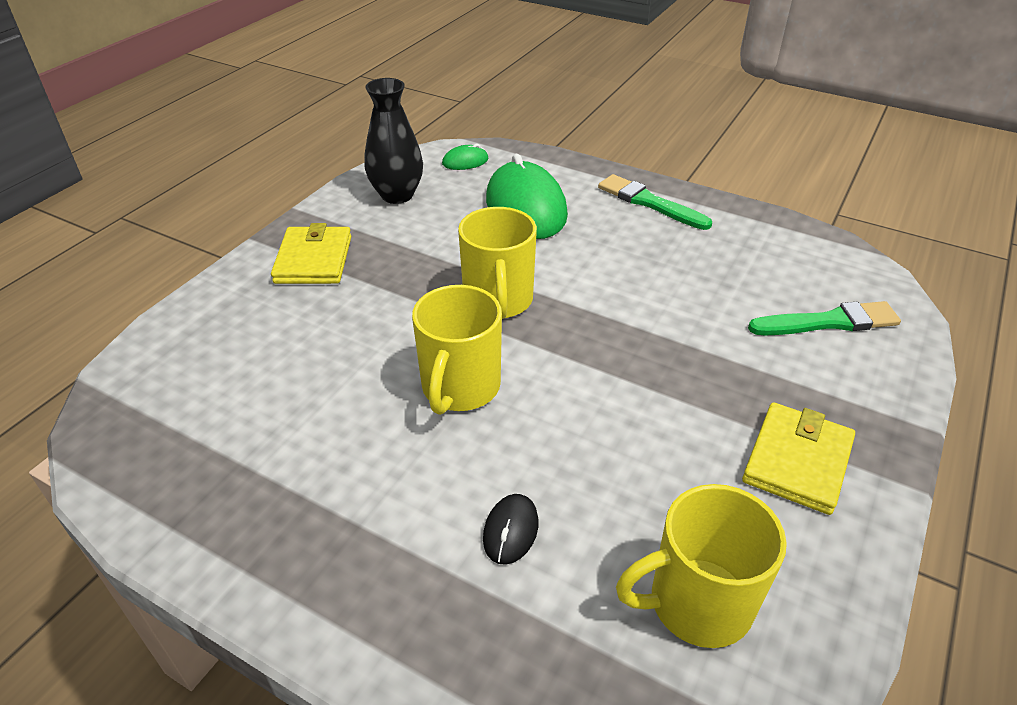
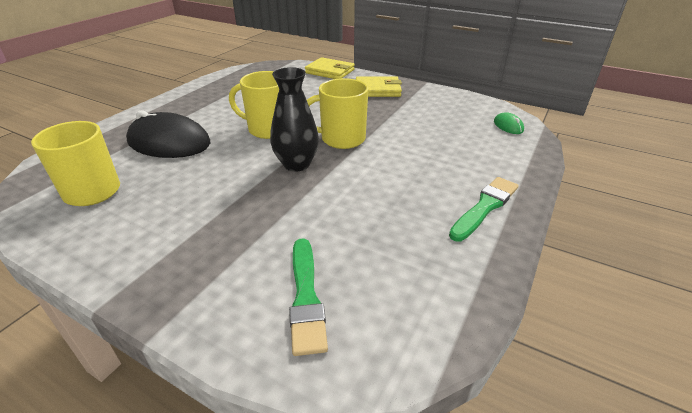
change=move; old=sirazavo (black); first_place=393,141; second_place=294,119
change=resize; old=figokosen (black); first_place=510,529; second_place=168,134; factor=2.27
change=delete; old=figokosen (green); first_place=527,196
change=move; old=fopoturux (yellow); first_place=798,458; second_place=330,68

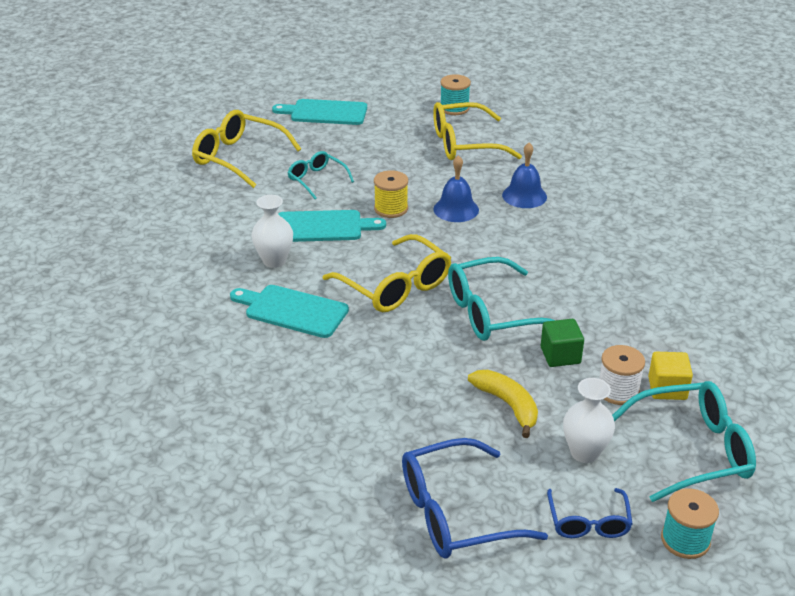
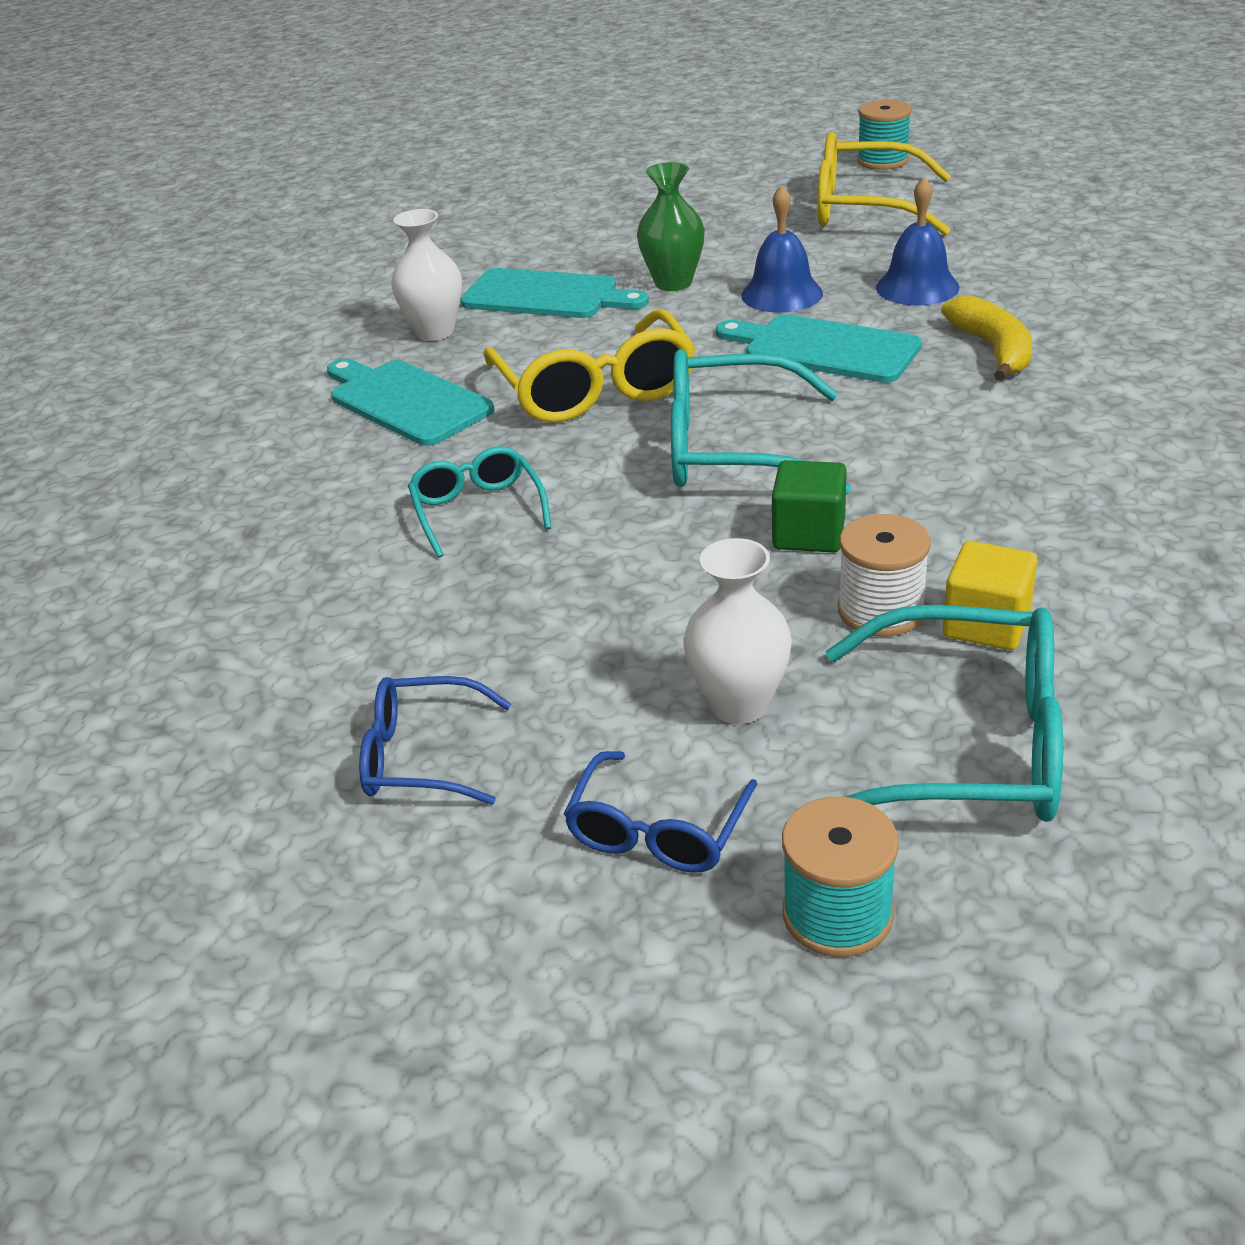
change=delete; old=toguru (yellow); first_place=246,149
change=move; old=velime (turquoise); first_place=319,112; second_place=819,348
change=move; old=toguru (turquoise); first_place=321,175; second_place=479,502
change=replace; old=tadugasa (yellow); new=sirazavo (green); first_place=391,194; second_place=671,226
change=resize; old=toguru (blue); first_place=475,498; second_place=435,740; factor=0.58
change=move; old=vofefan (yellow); first_place=503,404; second_place=986,338

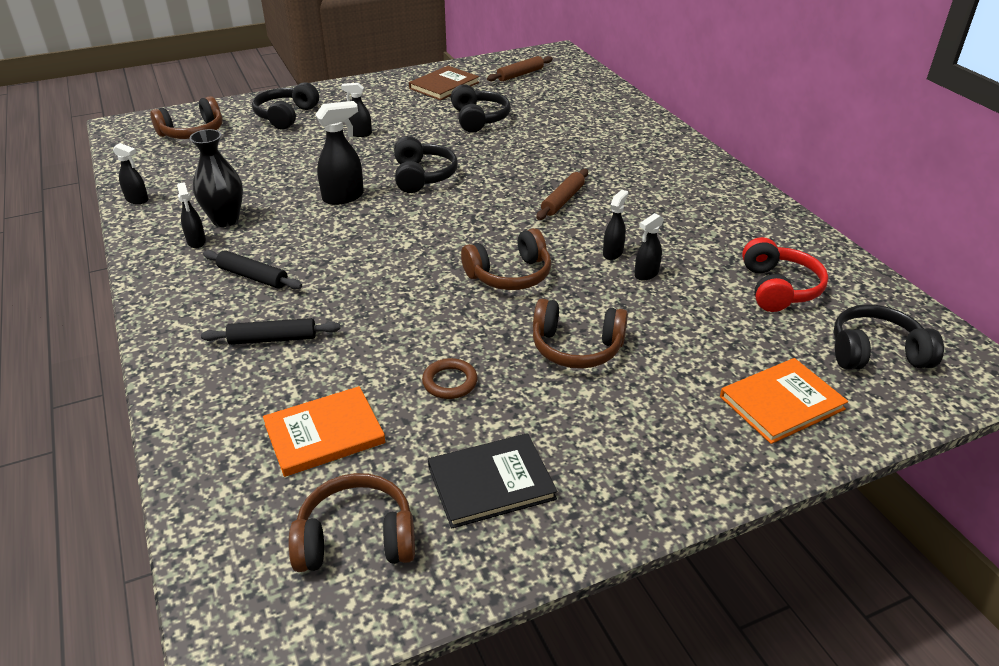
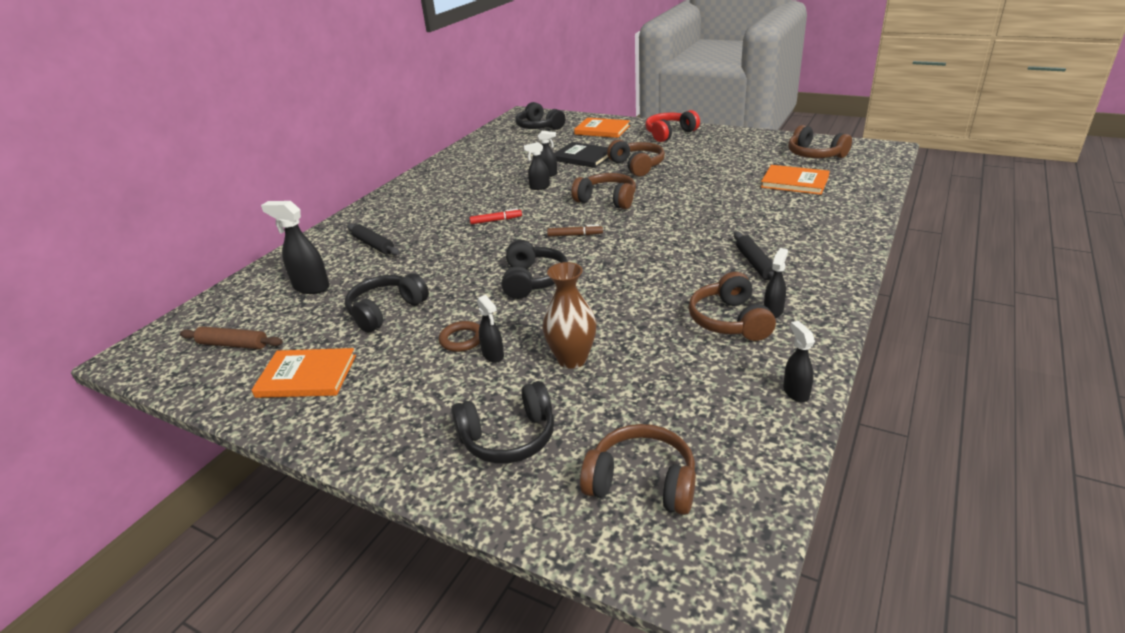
change=replace; old=sirazavo (black); new=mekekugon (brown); first_place=216,178; second_place=732,306
change=move; old=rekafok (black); first_place=270,331; second_place=373,239
change=move; old=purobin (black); first_place=339,153; second_place=295,247
change=rotate; old=mekekugon (black); first_place=426,164; second_place=535,269; degrees=135
change=recolor; old=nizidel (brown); new=nizidel (orange); first_place=444,83; second_place=304,373
change=move; old=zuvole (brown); first_place=450,378; second_place=459,336
change=move; old=nizidel (black); first_place=492,481; second_place=581,155
change=replace; old=rekafok (brown); new=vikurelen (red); first_place=562,194; second_place=496,216
change=move; old=mekekugon (red); first_place=785,274; second_place=672,126
change=insert; new=sirazavo (brown); second_place=569,315
change=insert; new=vikurelen (brown); second_place=575,230

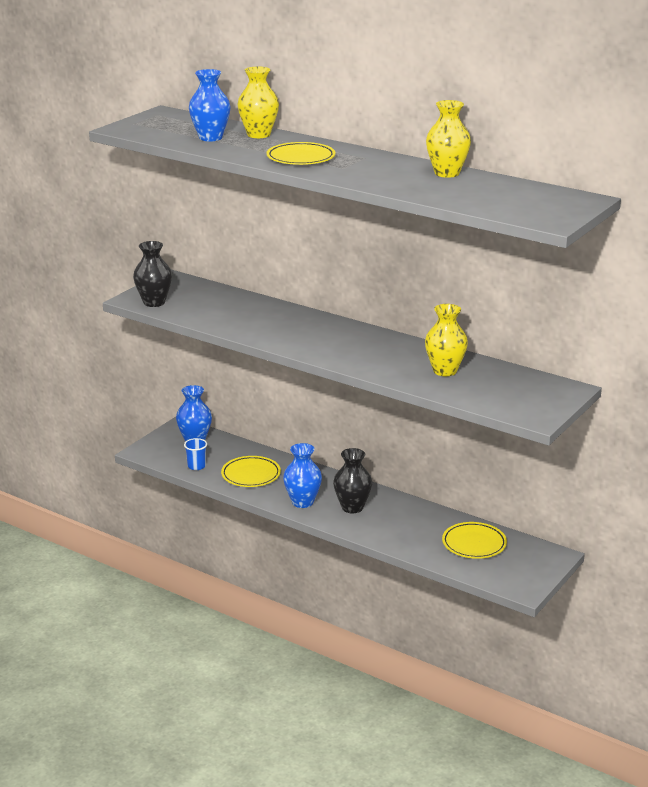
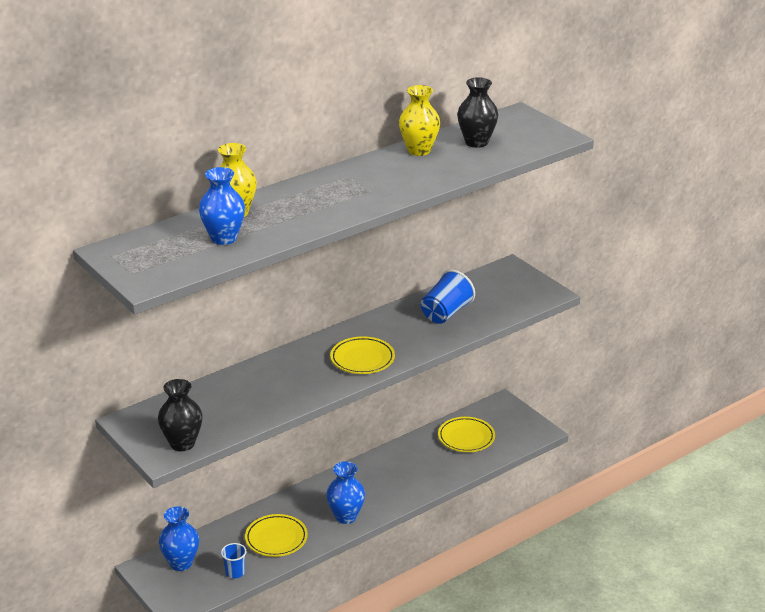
change=move; old=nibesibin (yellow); first_place=300,153; second_place=362,355
change=move; old=sirazavo (black); first_place=352,480; second_place=477,112
change=replace; old=sirazavo (yellow); new=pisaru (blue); first_place=446,340; second_place=448,296

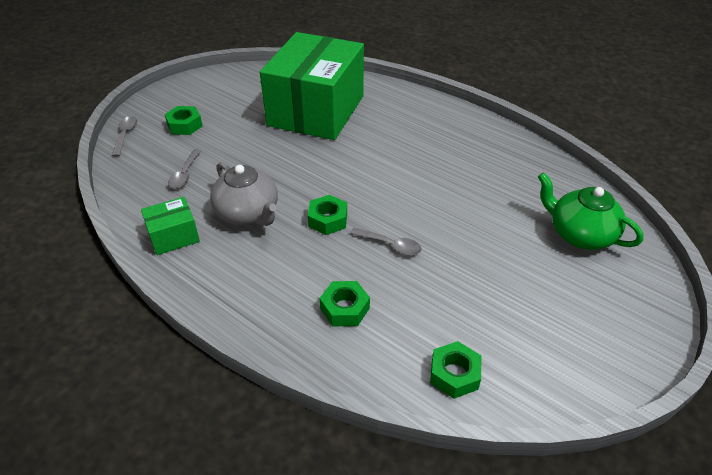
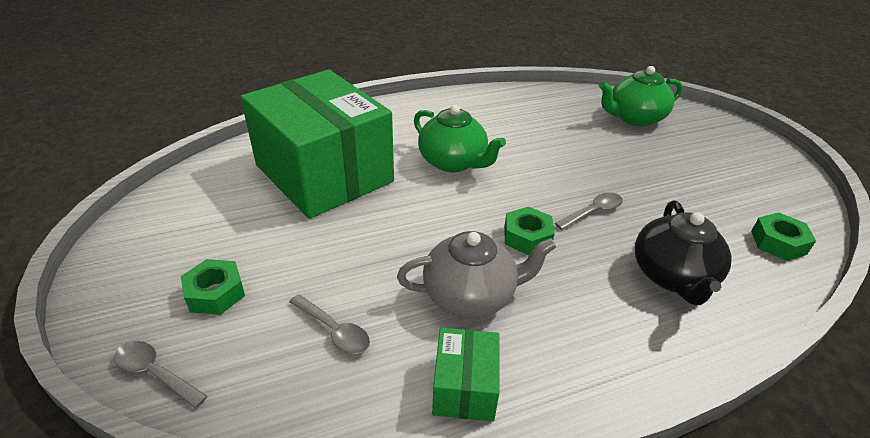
change=replace; old=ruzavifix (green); new=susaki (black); first_place=345,303; second_place=683,252
change=insert; new=susaki (green); second_place=460,138

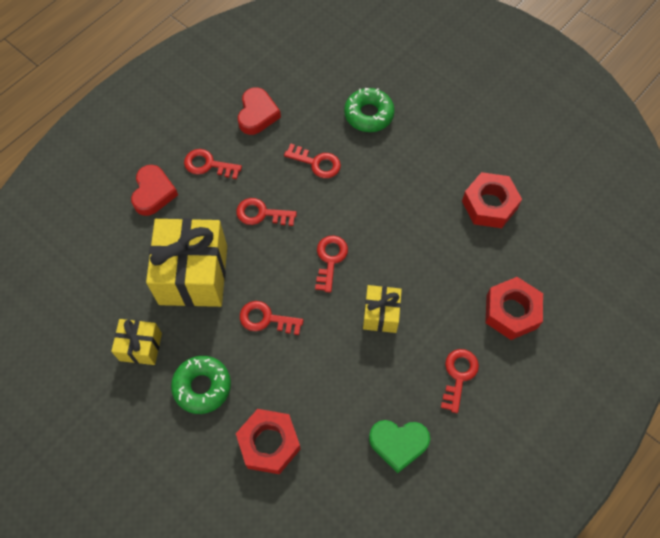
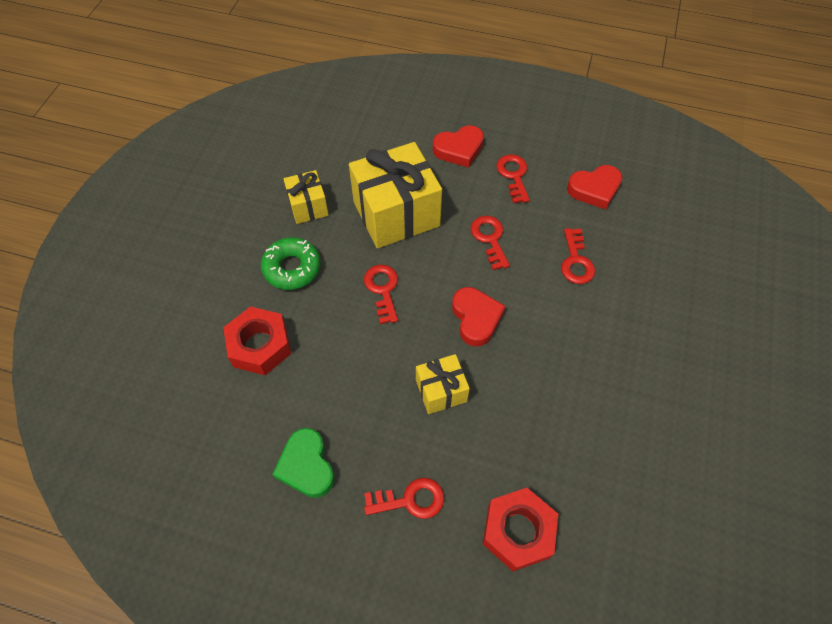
change=replace; old=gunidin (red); new=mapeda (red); first_place=331,264; second_place=478,316
change=delete; old=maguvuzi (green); first_place=369,110
change=delete; old=ruzavifix (red); first_place=492,200

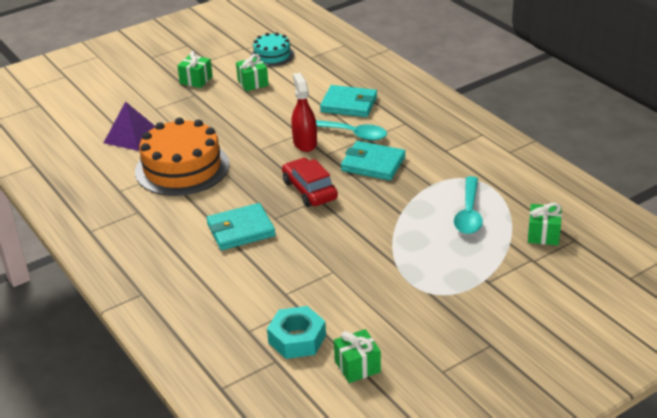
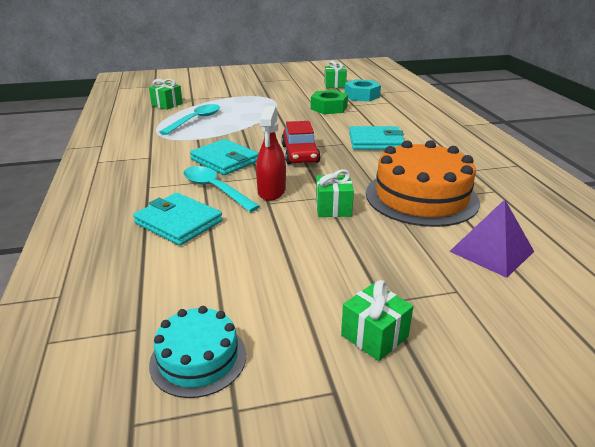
change=move; old=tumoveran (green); first_place=252,72; second_place=335,193
change=insert; new=ruzavifix (green); second_place=329,102

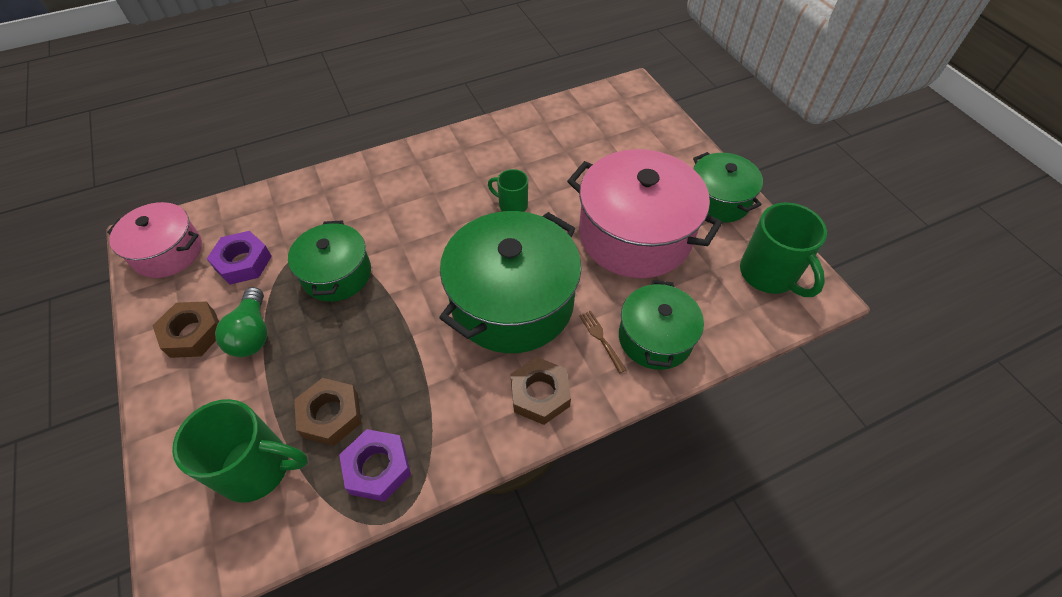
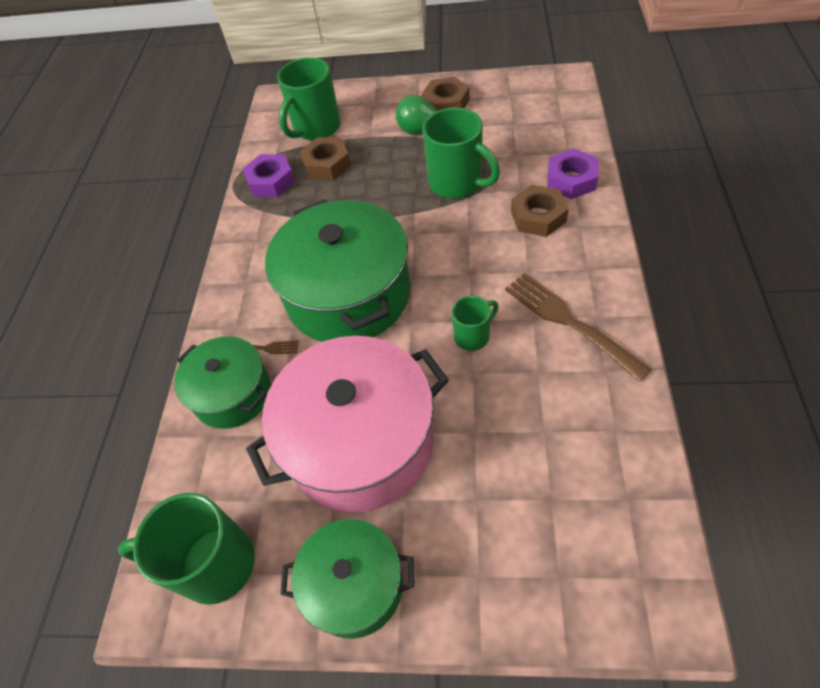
change=delete; old=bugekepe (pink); first_place=154,240
change=move; old=ruzavifix (purple); first_place=239,258; second_place=573,174
change=replace; old=bugekepe (green); new=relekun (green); first_place=329,261; second_place=461,153
change=move; old=ruzavifix (brown); first_place=541,391; second_place=540,211
change=insert; new=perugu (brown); second_place=578,327

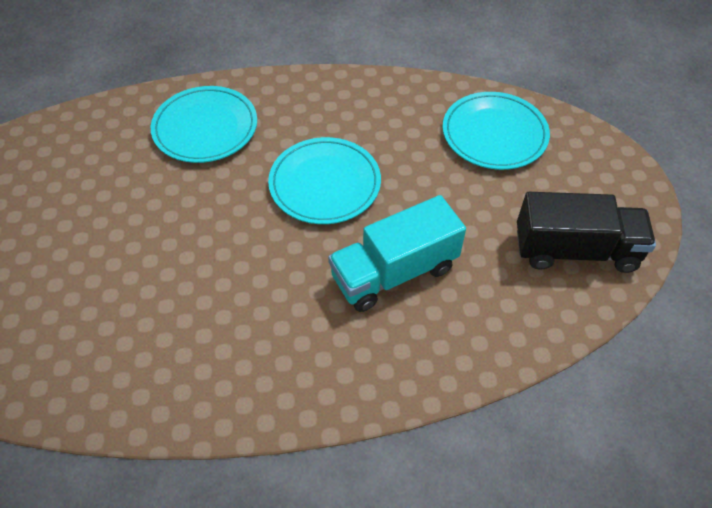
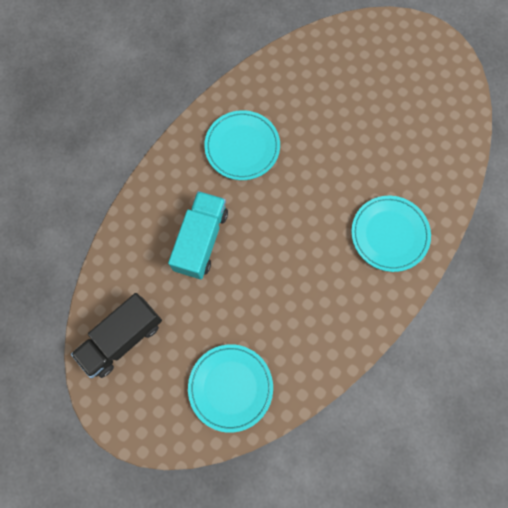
change=move; old=nibesibin (turquoise); first_place=324,180; second_place=242,145

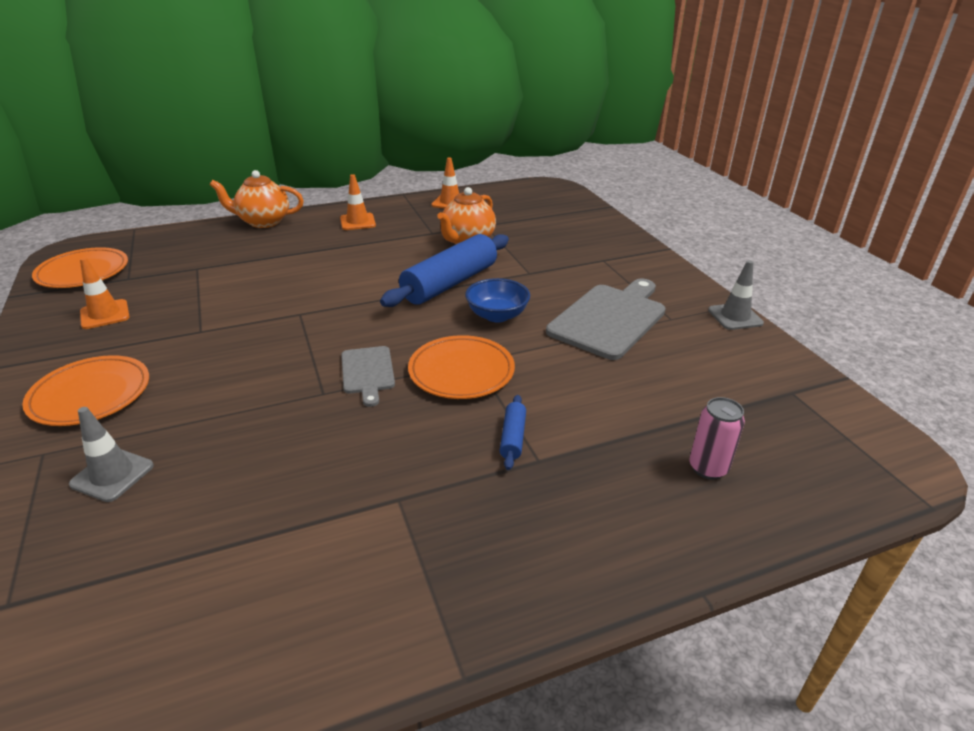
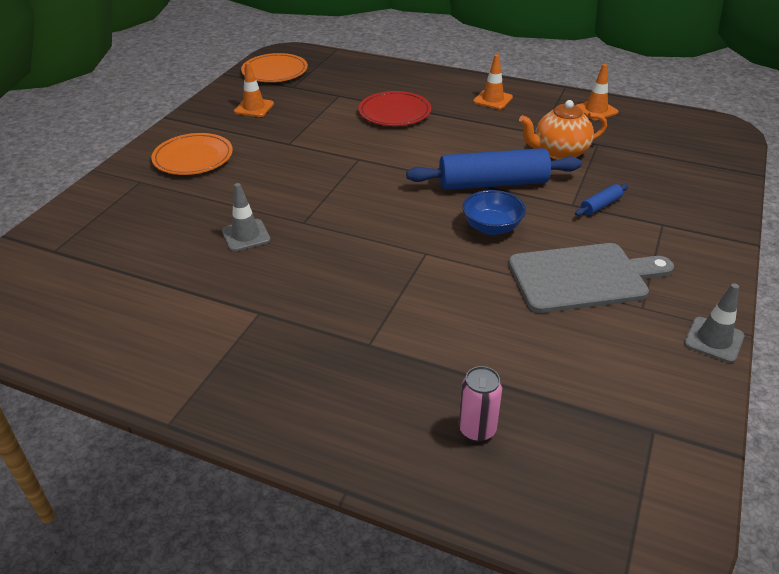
change=move; old=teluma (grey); first_place=111,454; second_place=246,217
change=delete; old=susaki (orange); first_place=257,199
change=delete; old=velime (grey); first_place=368,376
change=delete; old=nibesibin (orange); first_place=461,367
change=move; old=rekafok (blue); first_place=513,432; second_place=601,200
change=insert; new=nibesibin (red); second_place=394,108

